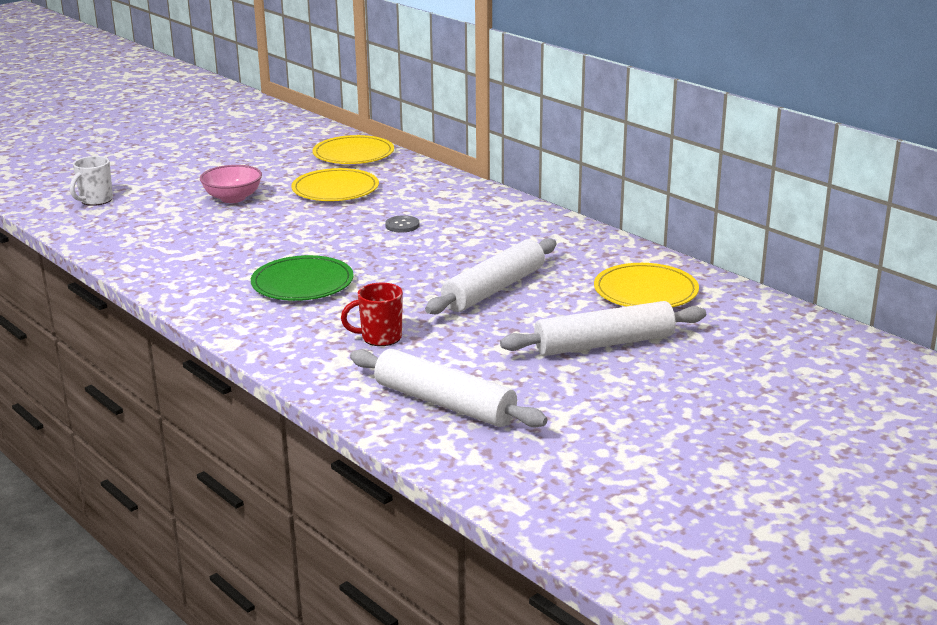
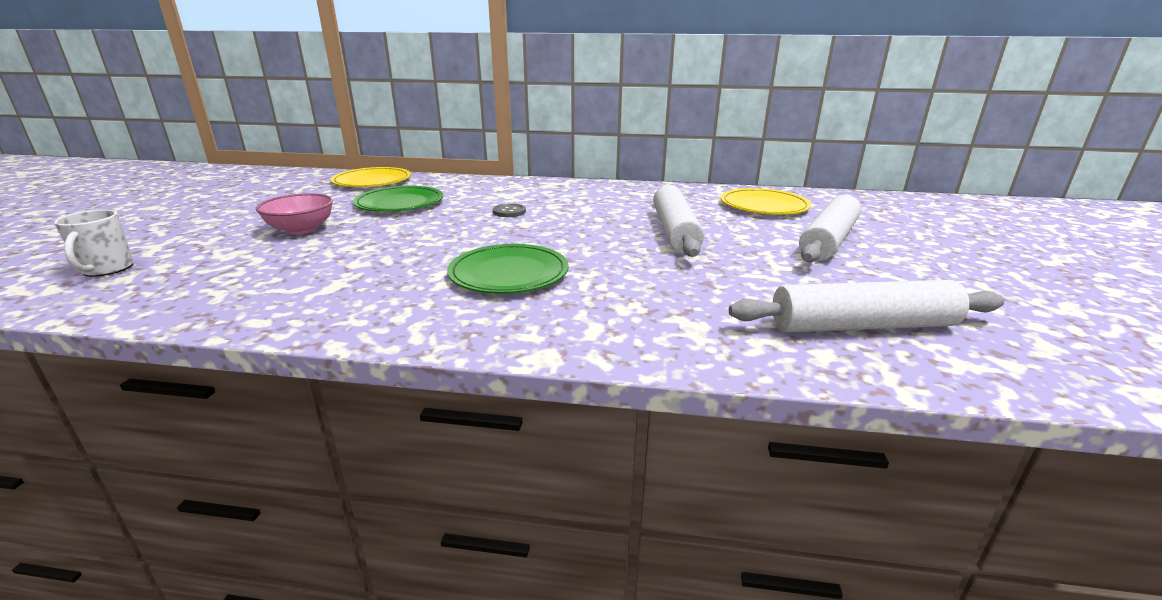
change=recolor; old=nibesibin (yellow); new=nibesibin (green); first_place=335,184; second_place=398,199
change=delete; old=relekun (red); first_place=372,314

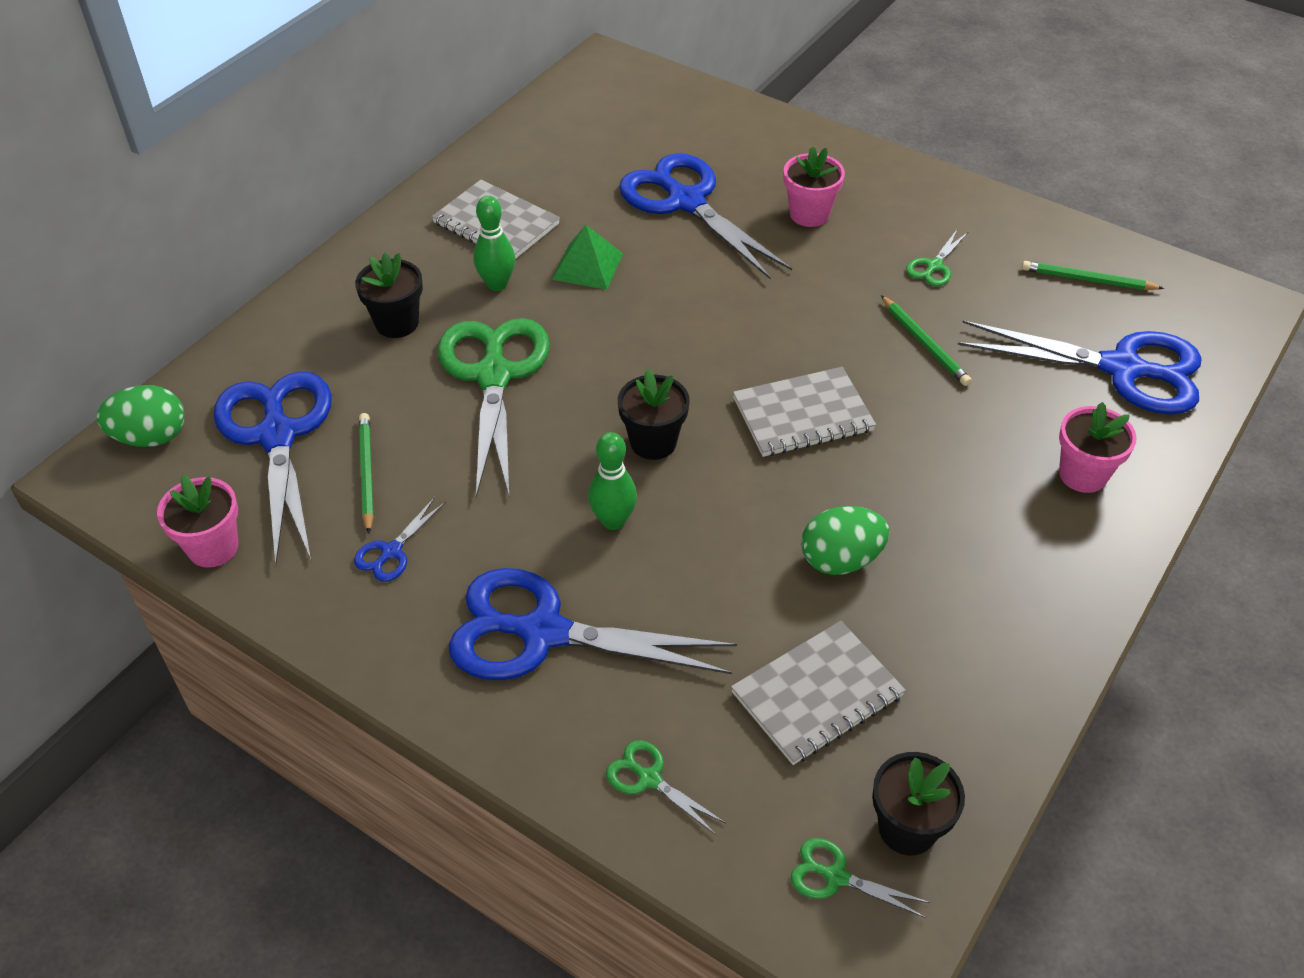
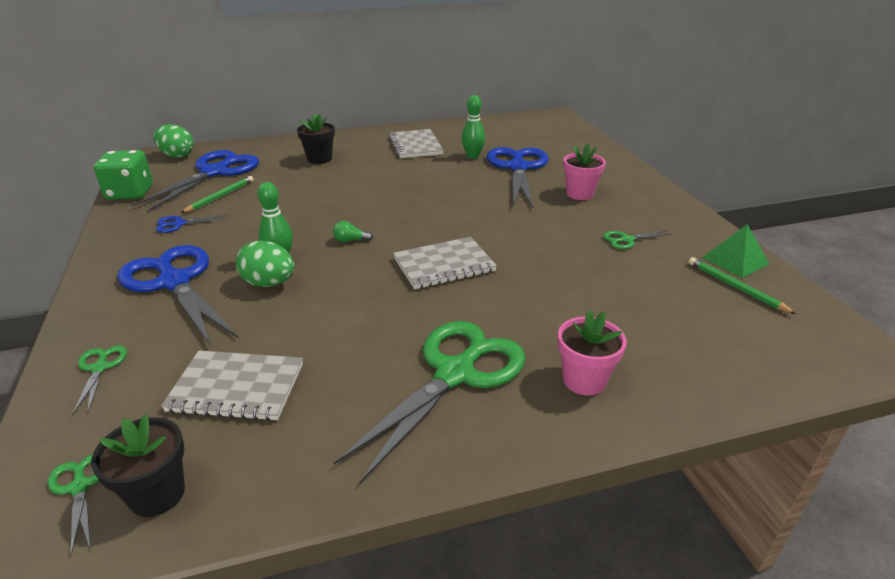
change=replace; old=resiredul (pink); new=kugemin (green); first_place=197,521; second_place=123,175
change=move; old=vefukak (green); first_place=493,408; second_place=429,402
change=move; old=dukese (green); first_place=494,243; second_place=473,127
change=move; old=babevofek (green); first_place=587,257; second_place=735,251
change=replace; old=resiredul (black); new=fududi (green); first_place=654,414; second_place=353,231
change=rotate; old=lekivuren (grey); first_place=804,412; second_place=445,263; degrees=-45
change=move; old=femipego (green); first_place=845,540; second_place=265,263
change=delete; old=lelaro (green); first_place=926,340
change=delete; old=vefukak (blue); first_place=1079,367

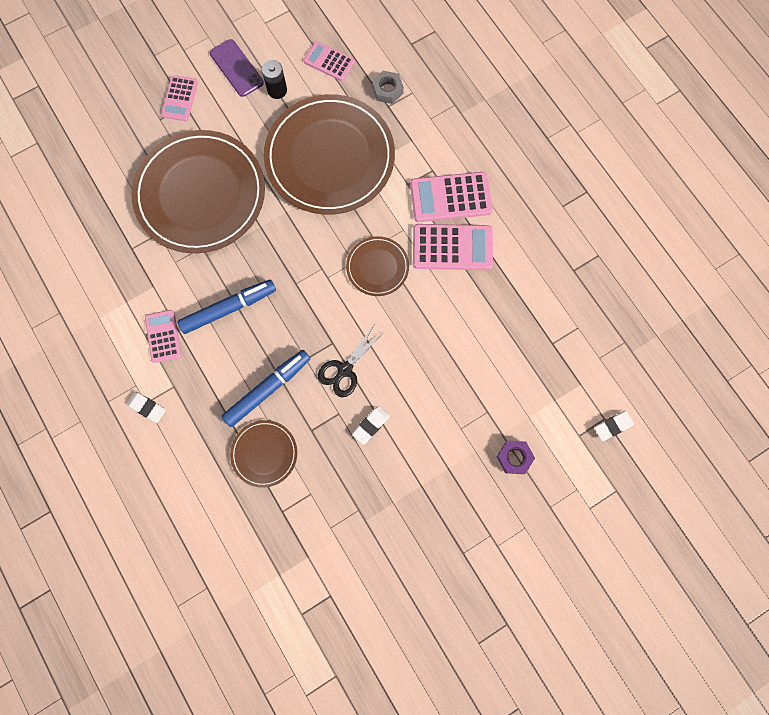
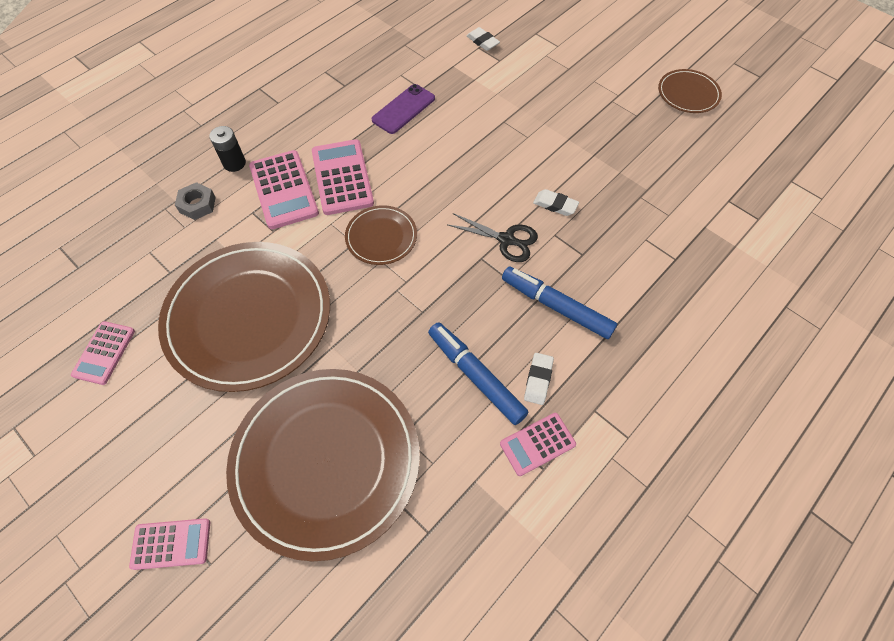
change=move; old=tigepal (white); first_place=146,407; second_place=539,379
change=move; old=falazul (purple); first_place=237,68; second_place=403,109
change=move; old=nibesibin (brown); first_place=263,454; second_place=690,91
change=move; old=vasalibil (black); first_place=274,79; second_place=227,149
change=move; old=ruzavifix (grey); first_place=388,87; second_place=195,201
change=delete; old=ruzavifix (purple); first_place=516,457

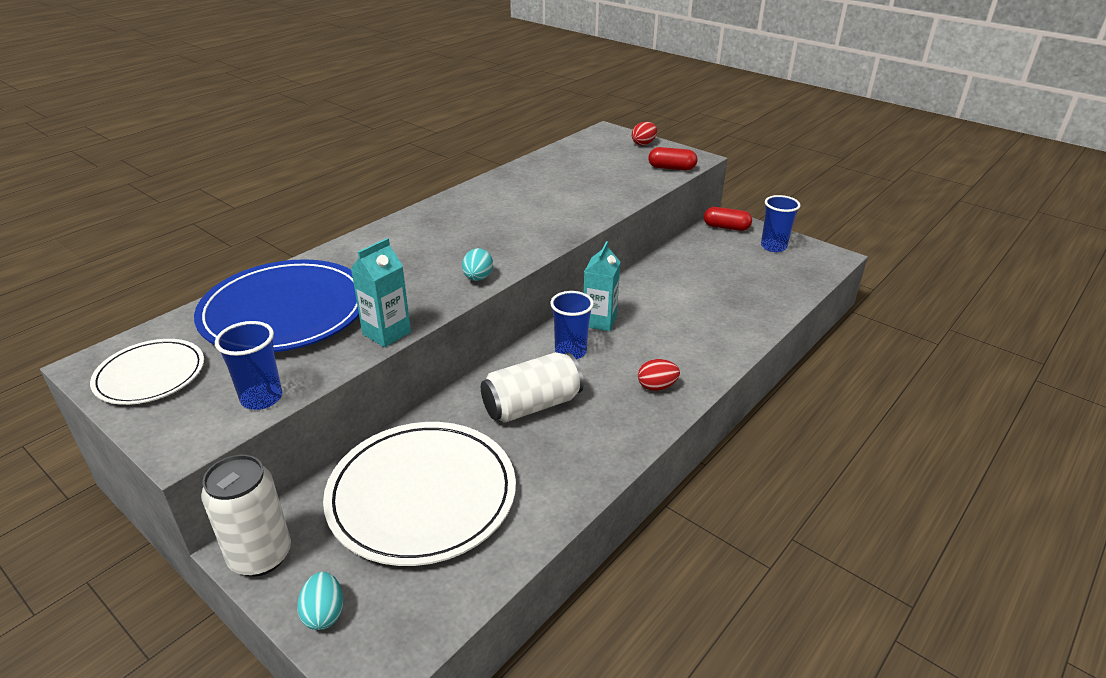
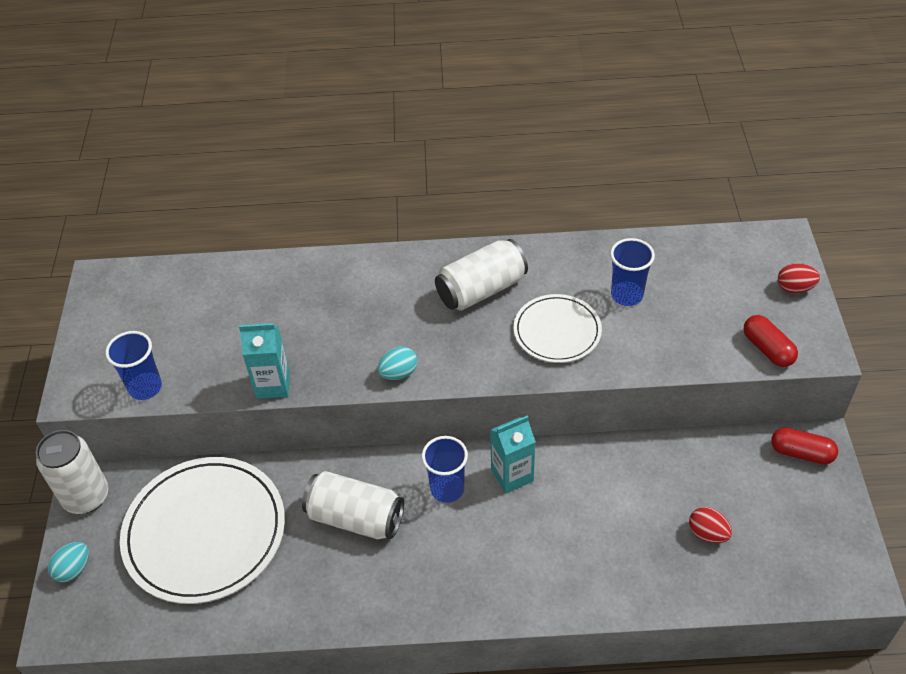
change=move; old=nibesibin (white); first_place=147,372; second_place=558,328
change=delete; old=nibesibin (blue); first_place=276,305
change=move; old=femipego (red); first_place=659,375; second_place=710,525
change=rotate; old=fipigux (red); first_place=728,219; second_place=804,446; degrees=-45
change=move; old=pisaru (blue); first_place=780,223; second_place=632,272
change=insert; new=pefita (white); second_place=481,275

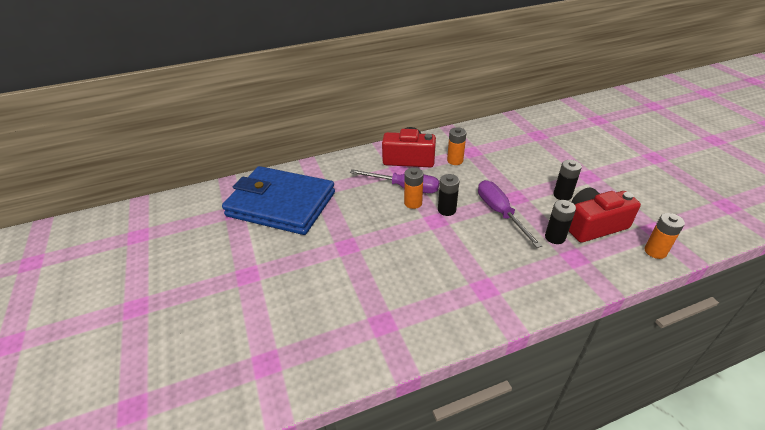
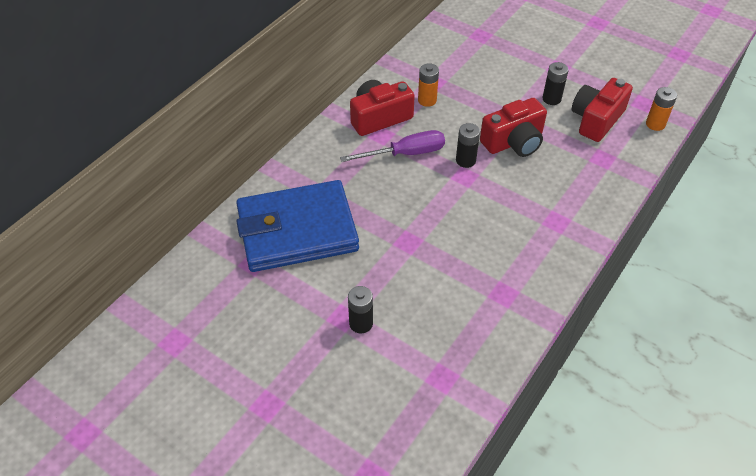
change=delete; old=vasalibil (orange); first_place=414,188
change=replace; old=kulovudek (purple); new=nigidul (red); first_place=510,214; second_place=513,127
change=move; old=vasalibil (black); first_place=560,222; second_place=360,309

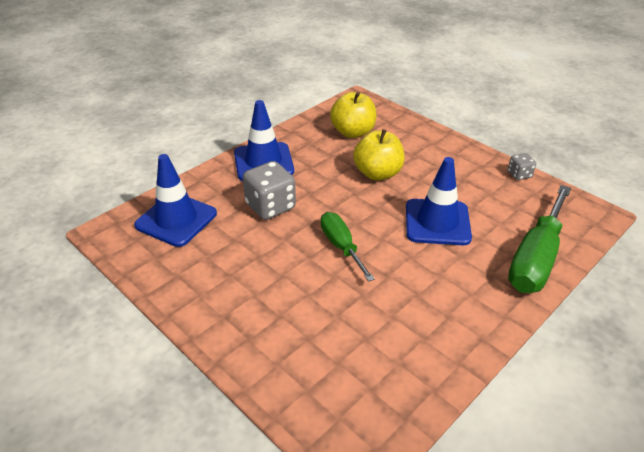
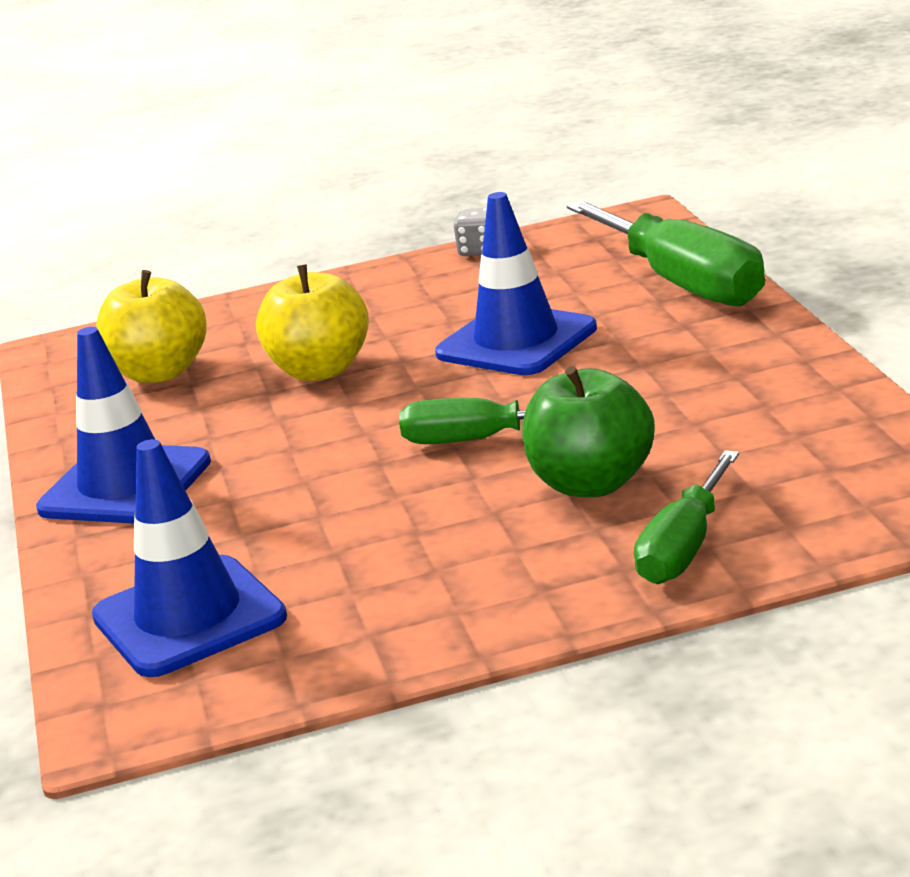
change=delete; old=kugemin (grey); first_place=269,190
change=insert; new=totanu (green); second_place=588,431
change=insert; new=kulovudek (green); second_place=686,517

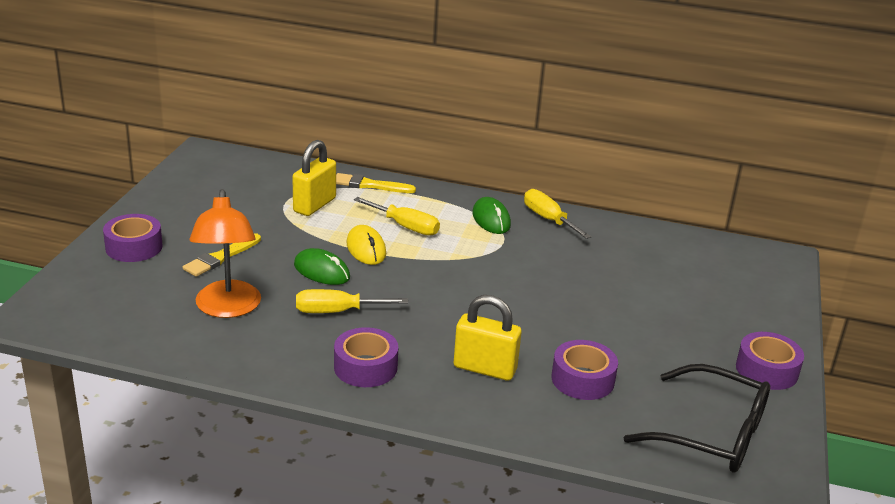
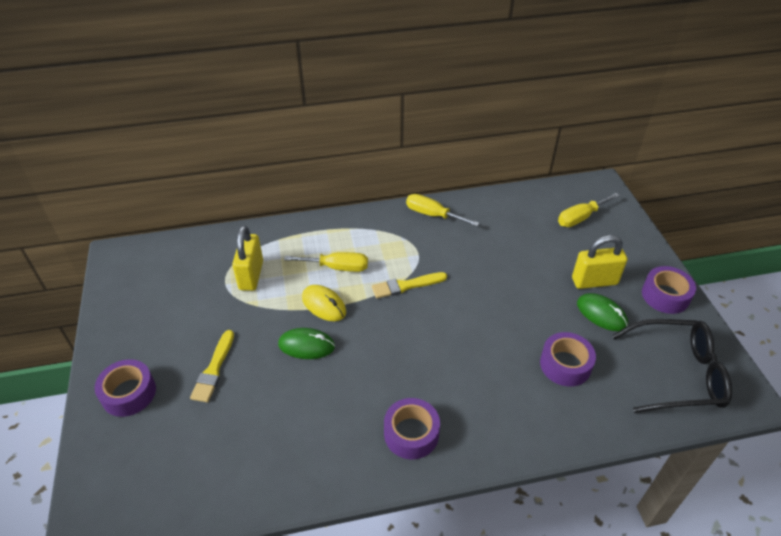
change=delete; old=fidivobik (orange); first_place=225,253
change=move; old=kulovudek (yellow); first_place=352,301; second_place=589,210
change=move; old=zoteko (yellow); first_place=376,183; second_place=409,285
change=move; old=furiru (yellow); first_place=488,338; second_place=600,262
change=move; old=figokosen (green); first_place=491,215; second_place=602,312

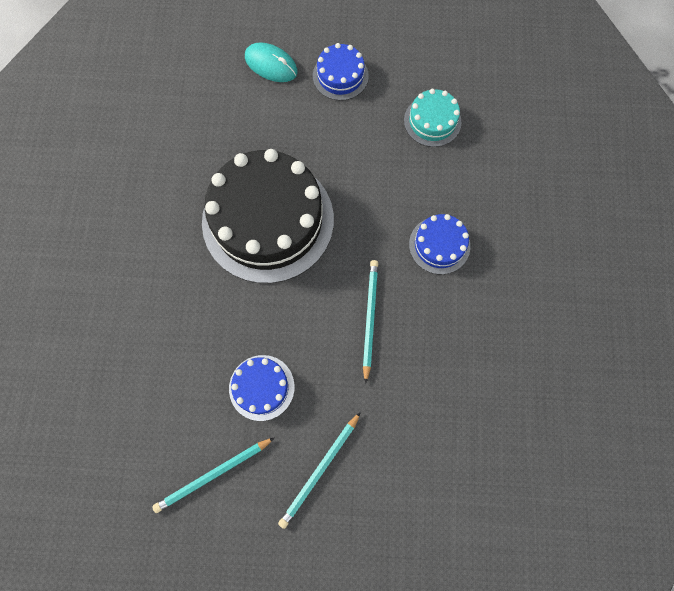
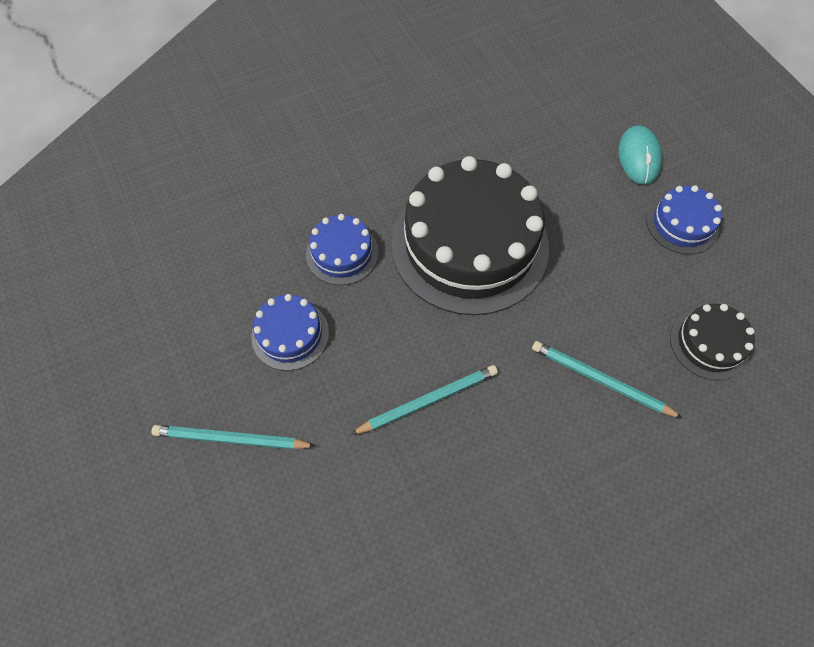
change=move; old=lelaro (turquoise); first_place=213,475; second_place=607,379
change=recolor; old=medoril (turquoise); new=medoril (black); first_place=433,118; second_place=712,342
change=move; old=medoril (blue); first_place=439,244; second_place=342,249

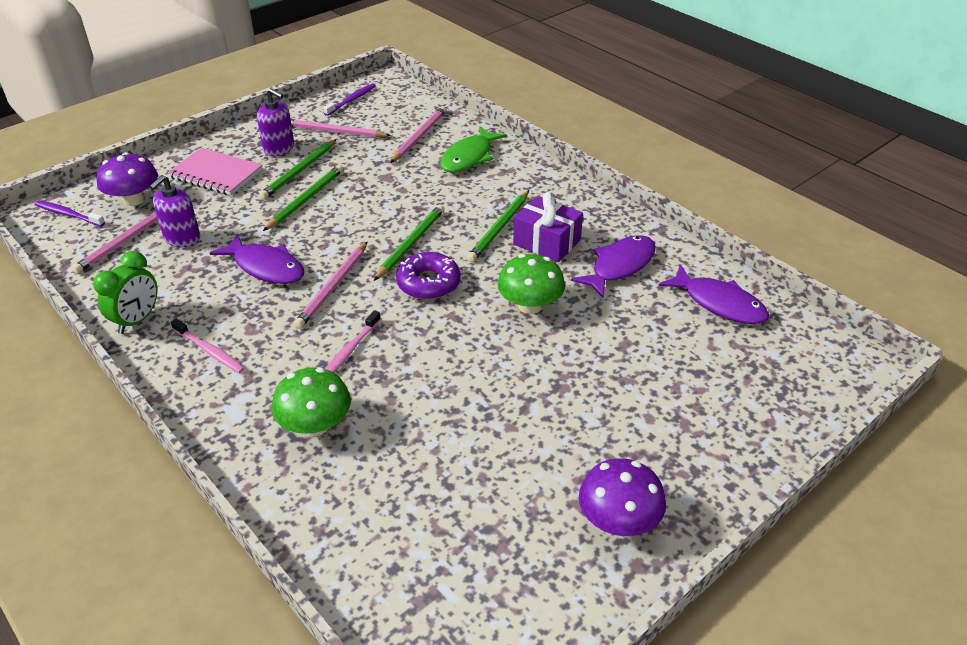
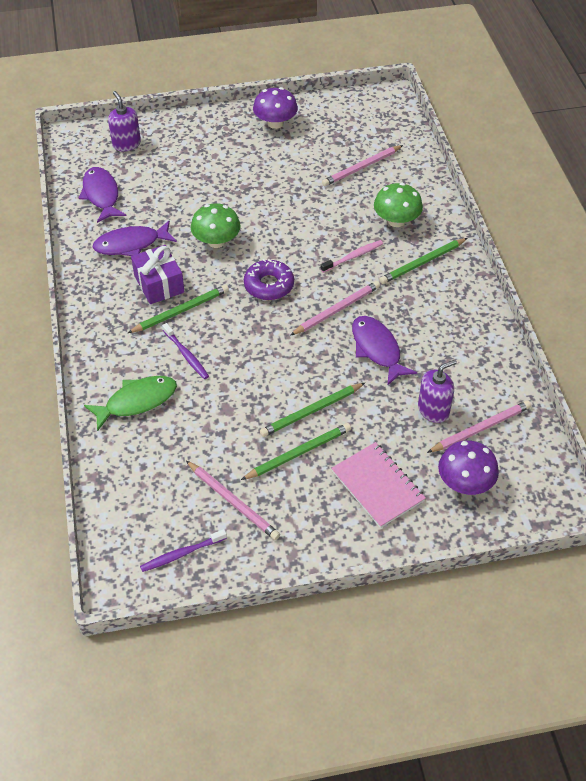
change=move; old=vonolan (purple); first_place=69,213; second_place=185,351
change=delete; old=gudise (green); first_place=125,292
change=delete; old=vonolan (pink); first_place=208,346
change=move; old=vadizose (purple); first_place=275,122; second_place=124,121
change=move; old=lelaro (green); first_place=409,242; second_place=423,261
change=move; old=lelaro (pink); first_place=418,134; second_place=362,165

